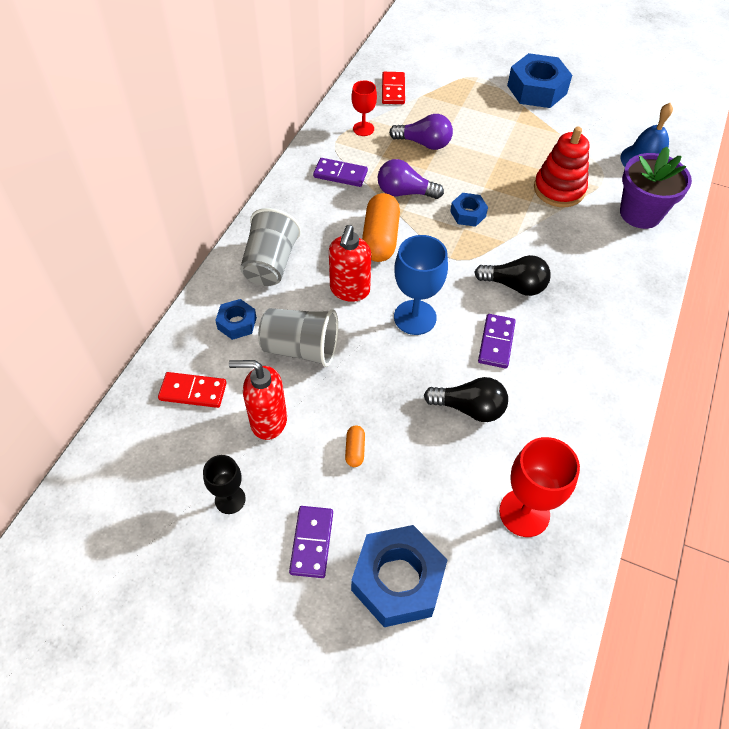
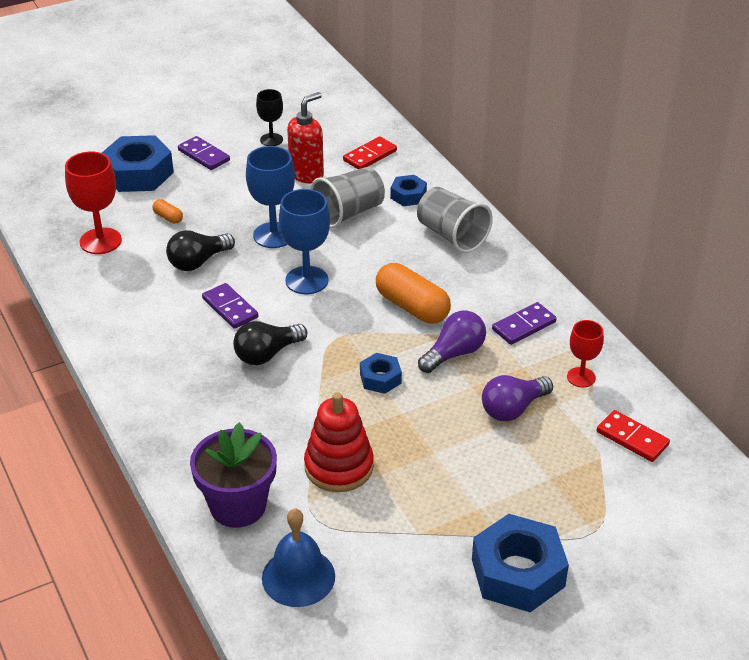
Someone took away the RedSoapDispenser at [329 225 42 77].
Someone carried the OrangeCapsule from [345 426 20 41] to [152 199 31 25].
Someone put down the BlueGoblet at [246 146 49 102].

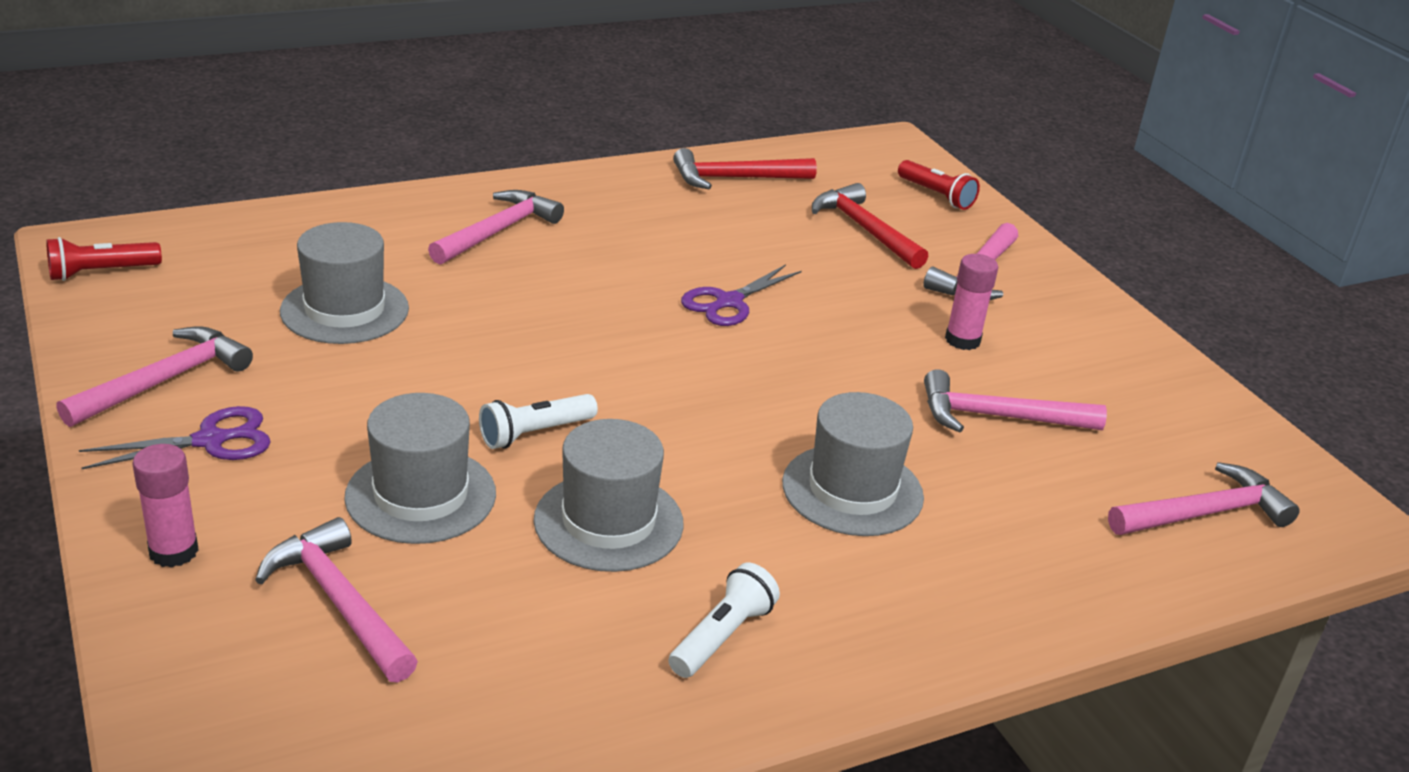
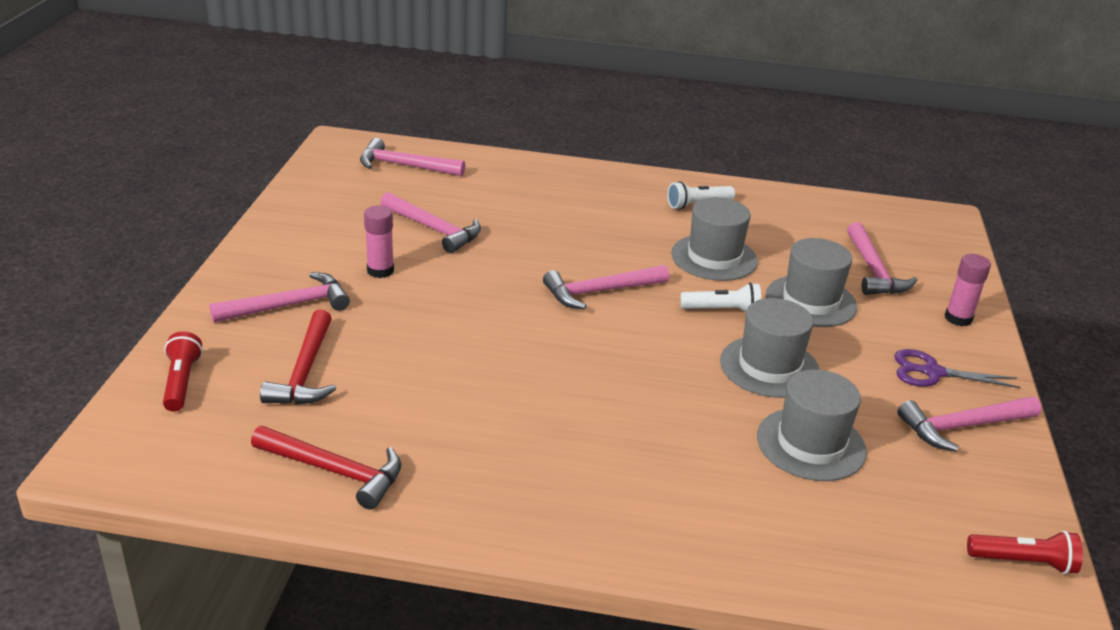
Someone carried the PinkHammer from [428 190 136 75] to [543 265 126 44].
Someone took away the PurpleScissors at [681 264 121 62].
Someone carried the GreyHat from [782 392 142 144] to [720 298 100 100].

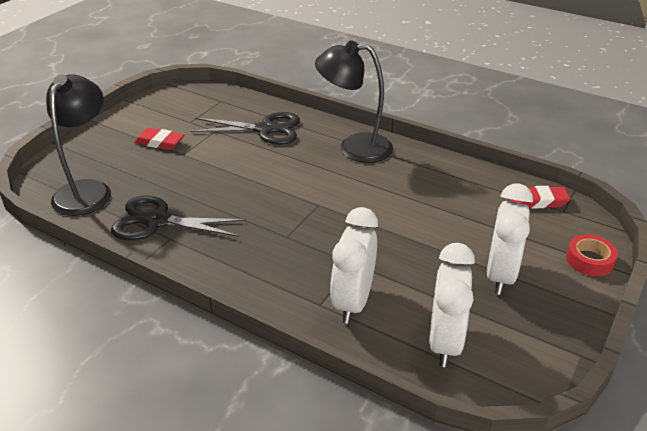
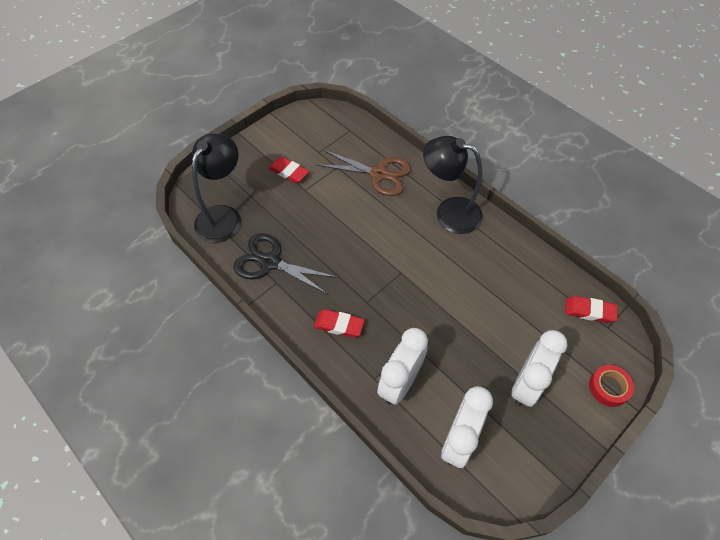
Someone repainted the BlackScissors at [191 112 109 33], which became the BrownScissors at [317 150 94 46].
Someone put down the RedEraser at [314 309 51 29].

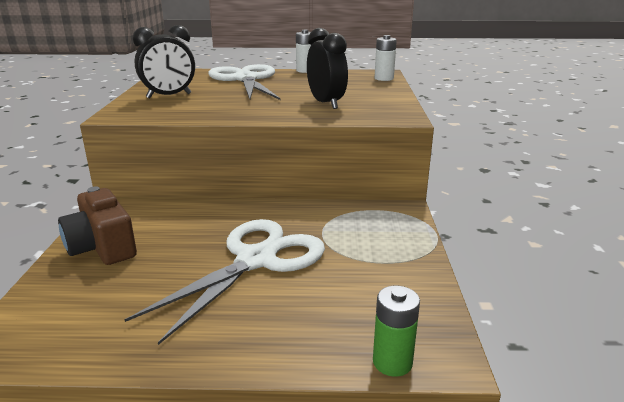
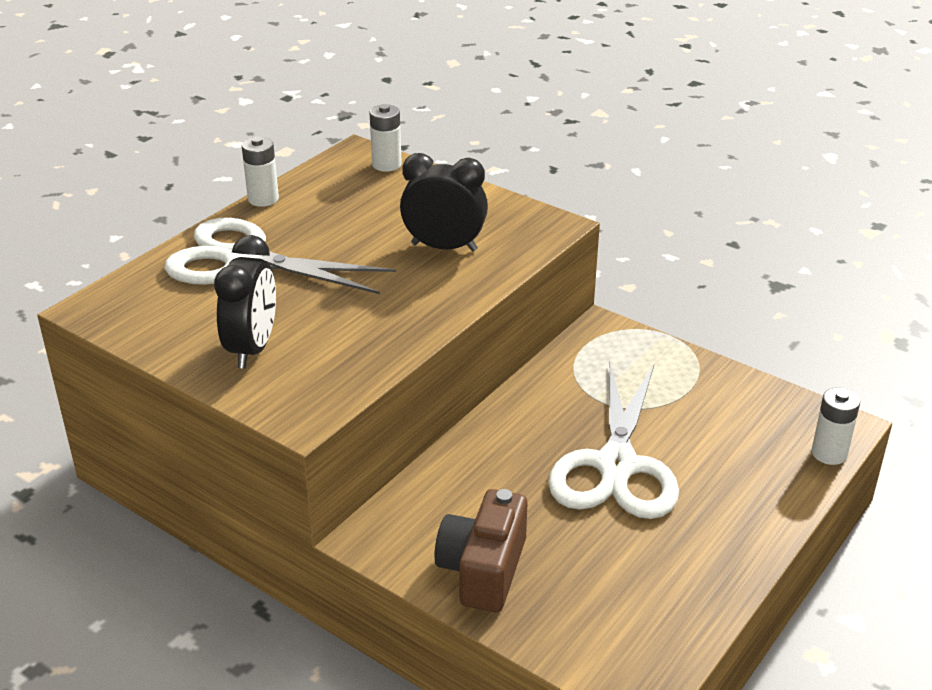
Someone rotated the BrownCamera at [58 186 79 79] by 105 degrees clockwise.
Someone rotated the WhiteScissors at [125 219 200 126] by 150 degrees counterclockwise.
Someone repainted the GreenBattery at [373 286 47 91], which became the WhiteBattery at [812 387 48 78].

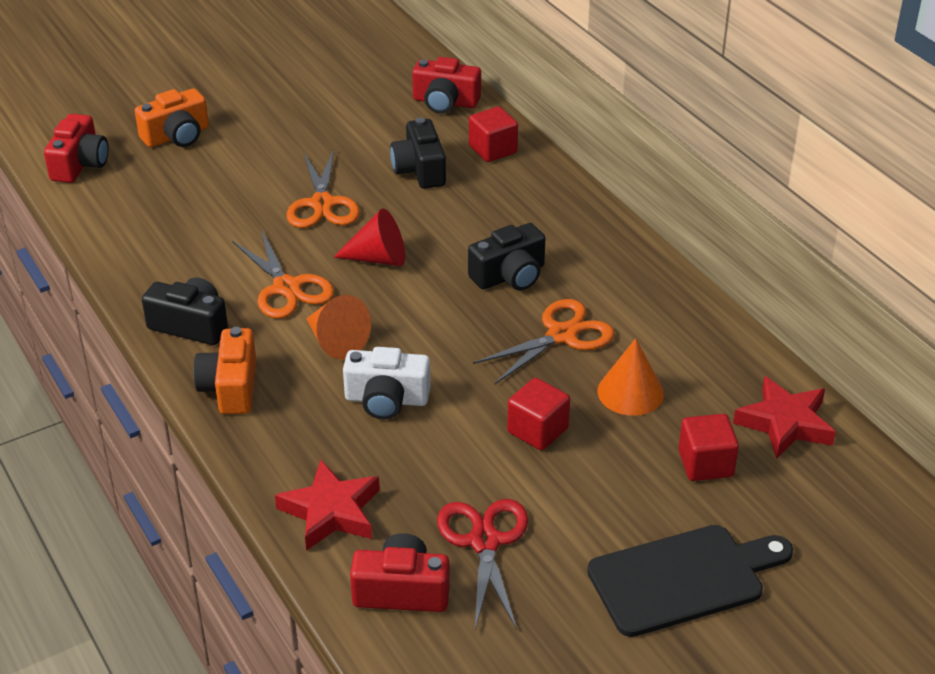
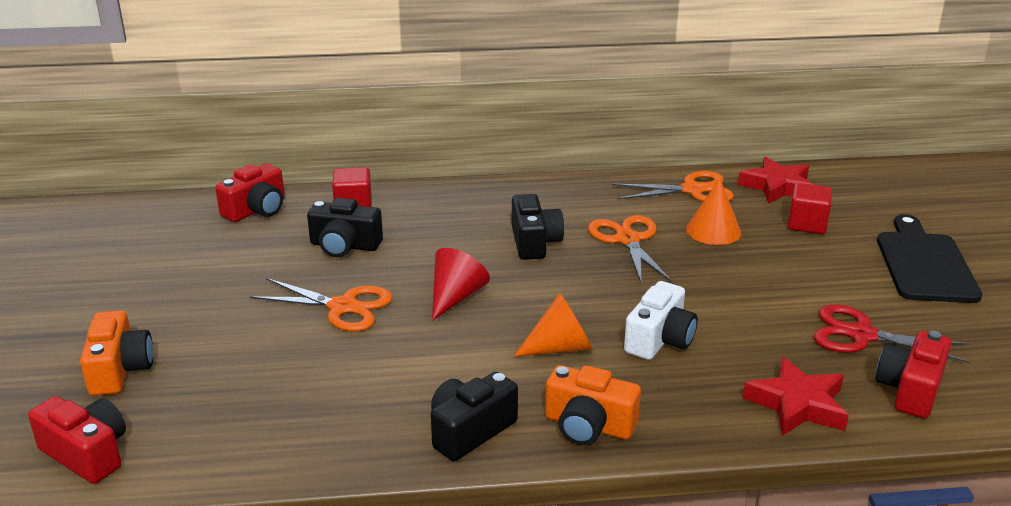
Someone carried the OrangeScissors from [232 229 102 90] to [612 171 122 31].
Someone took away the RedCube at [507 378 63 72].

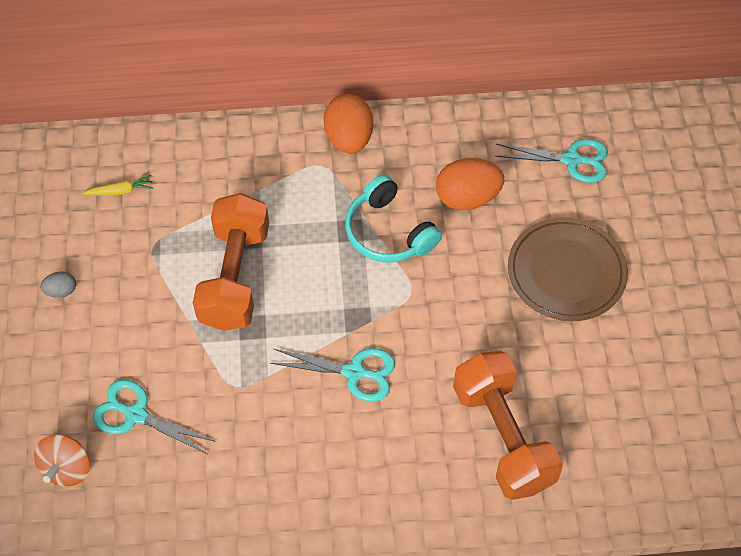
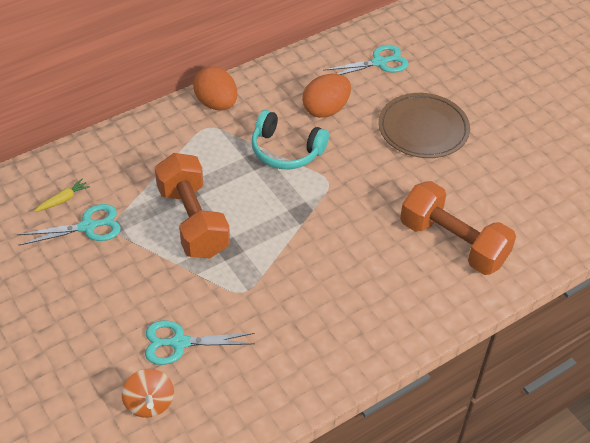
Someone took away the GreyEgg at [40 271 36 27].
Someone carried the TurquoiseScissors from [270 348 125 54] to [17 204 104 42].

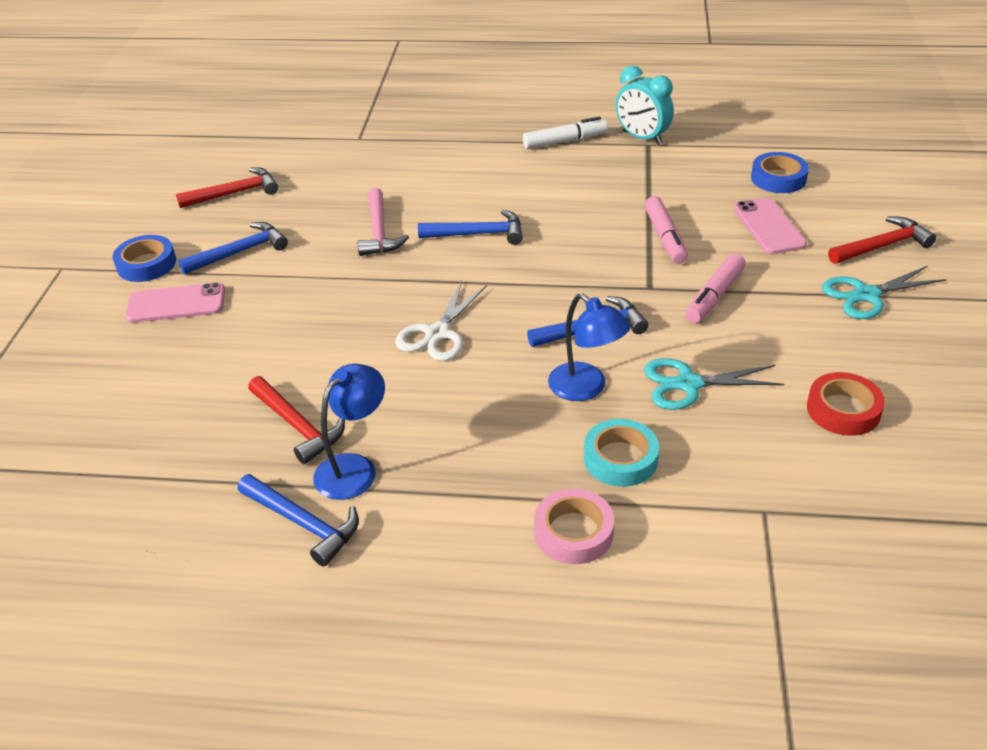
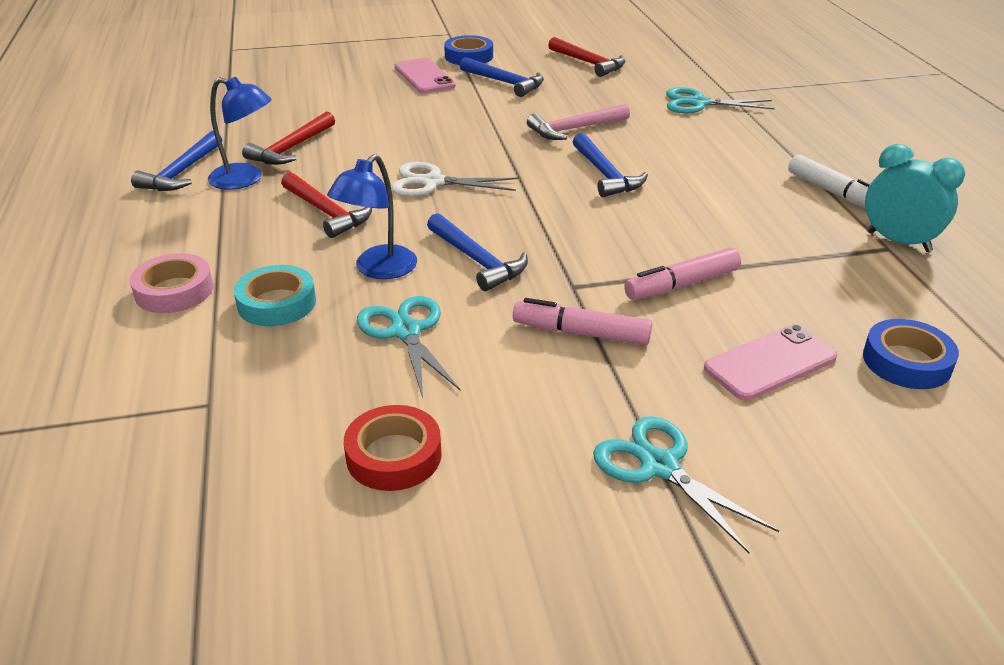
Someone rotated the TurquoiseClock at [616 66 58 79] by 105 degrees clockwise.
Someone carried the RedHammer from [828 216 108 48] to [281 172 91 66].
Someone put down the TurquoiseScissors at [666 87 109 26].

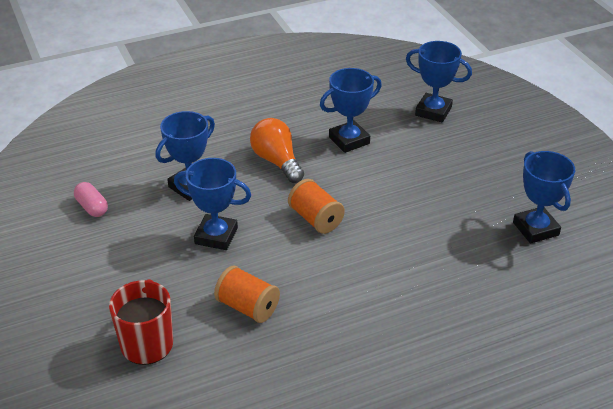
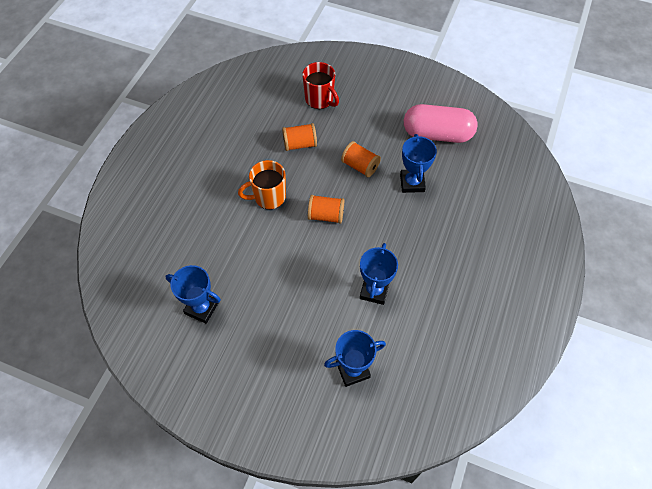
Someone took away the OrangeLightBulb at [250 118 54 65].
Someone swapped the BlueTrophy at [174 158 77 92] for the OrangeSpool at [341 141 40 36].
Someone scaled the PinkCapsule at [74 182 34 35] by 2.33.
Someone put down the OrangeMug at [238 160 48 49].

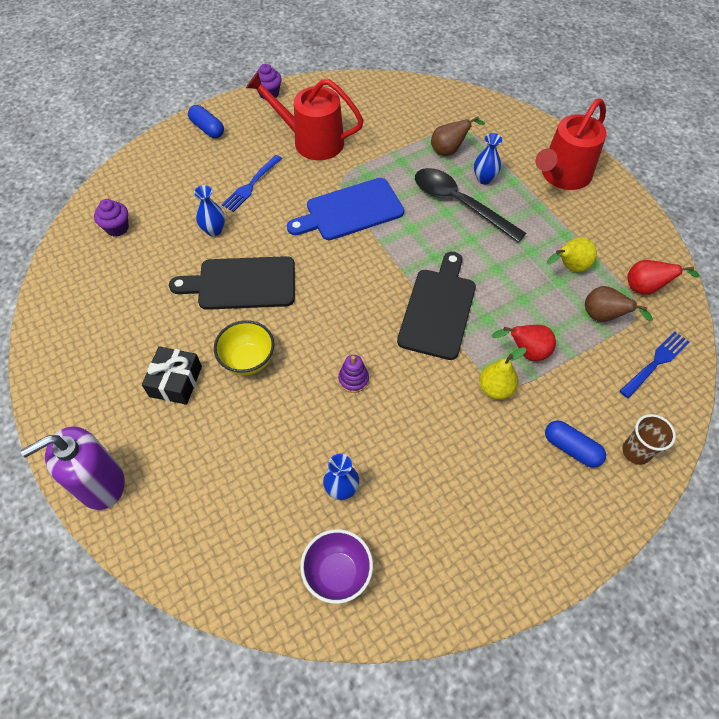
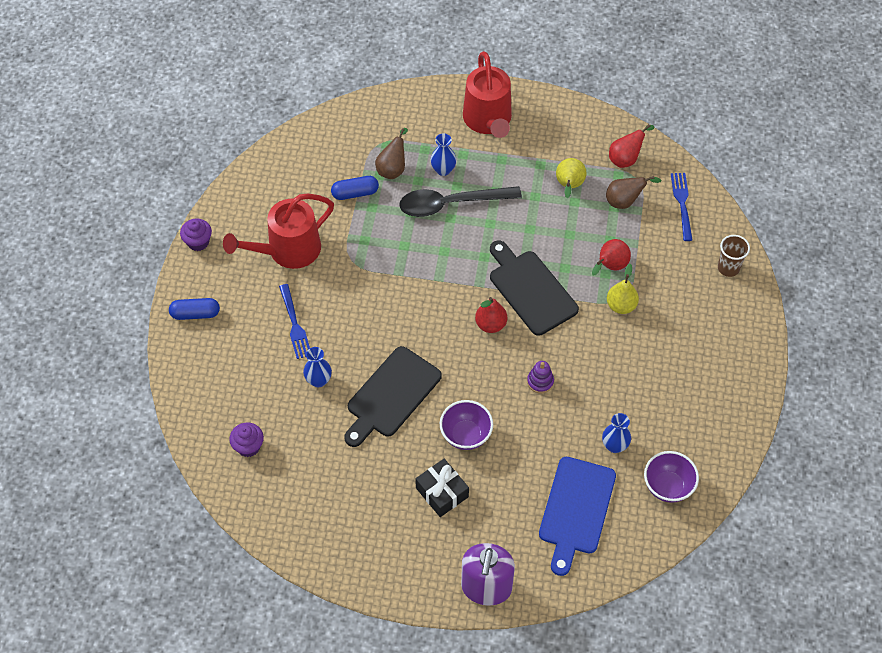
Someone carried the BlueCuttingBoard from [287 178 117 62] to [539 457 77 119].
Someone repainted the YellowBowl at [214 320 61 55], which became the PurpleBowl at [440 400 53 50].
Someone carried the BlueCapsule from [545 420 61 48] to [331 176 48 24].
Someone put down the RedPear at [475 297 32 36].

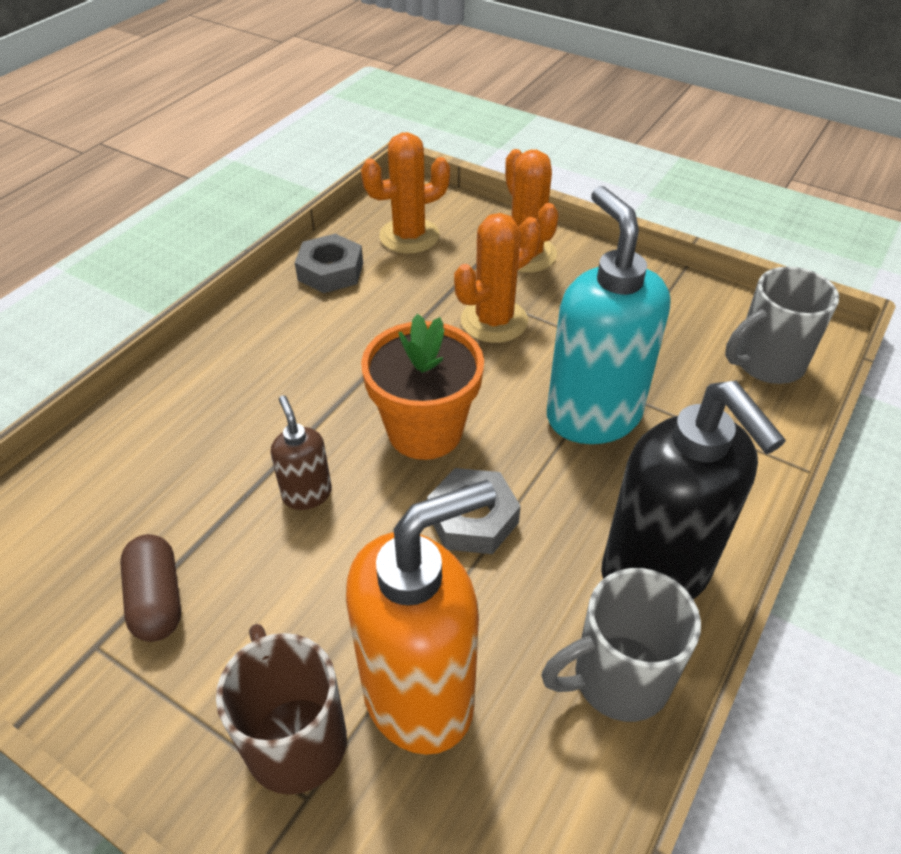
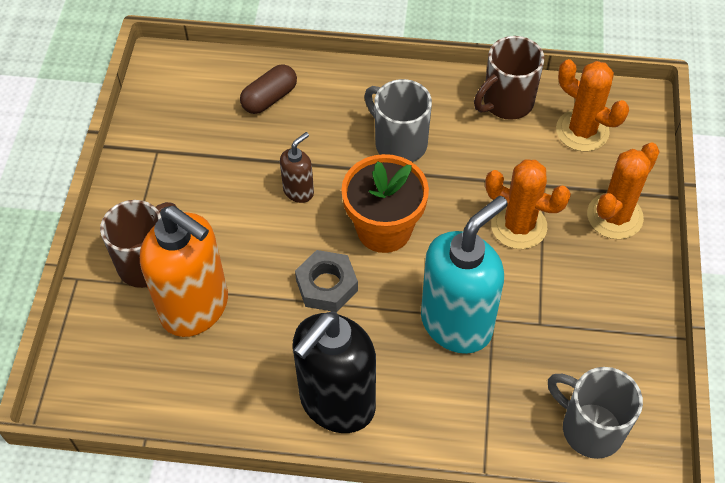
Someone swapped the GreyNut at [295 234 68 59] for the BrownMug at [474 36 70 84].
Someone carried the BrownCapsule from [120 534 61 108] to [240 64 57 50].
Someone carried the GreyMug from [541 568 160 154] to [364 79 68 83].

